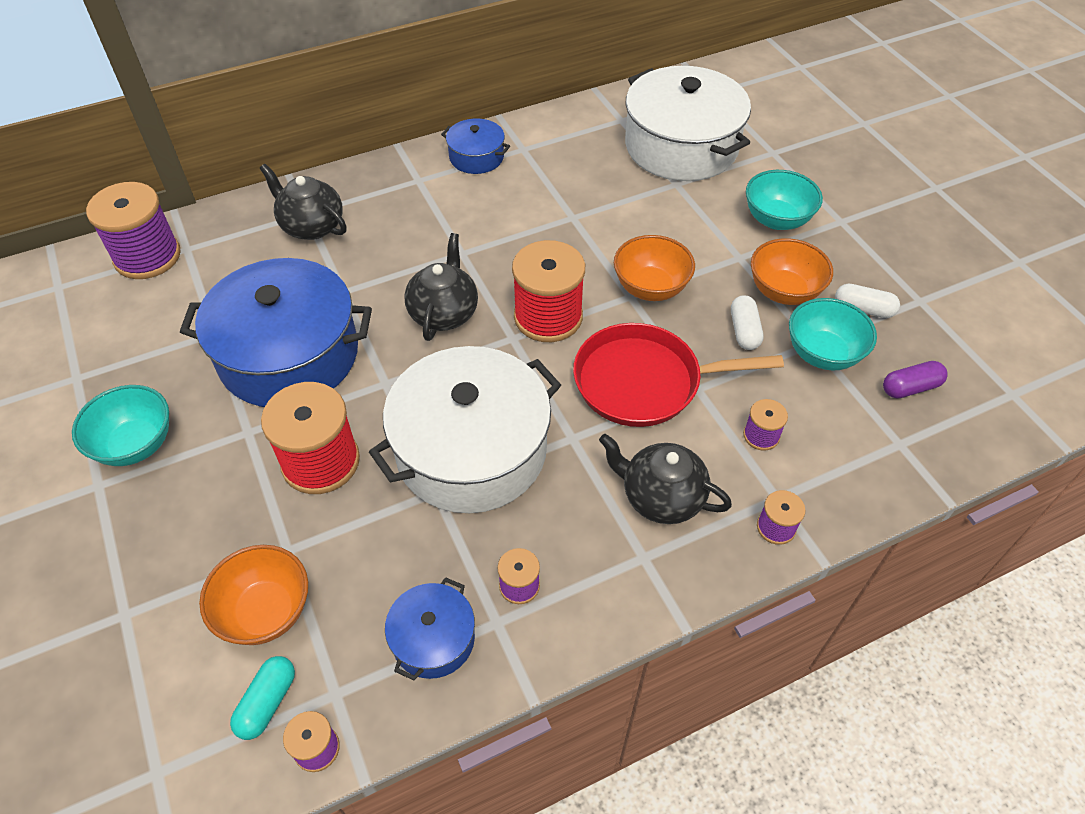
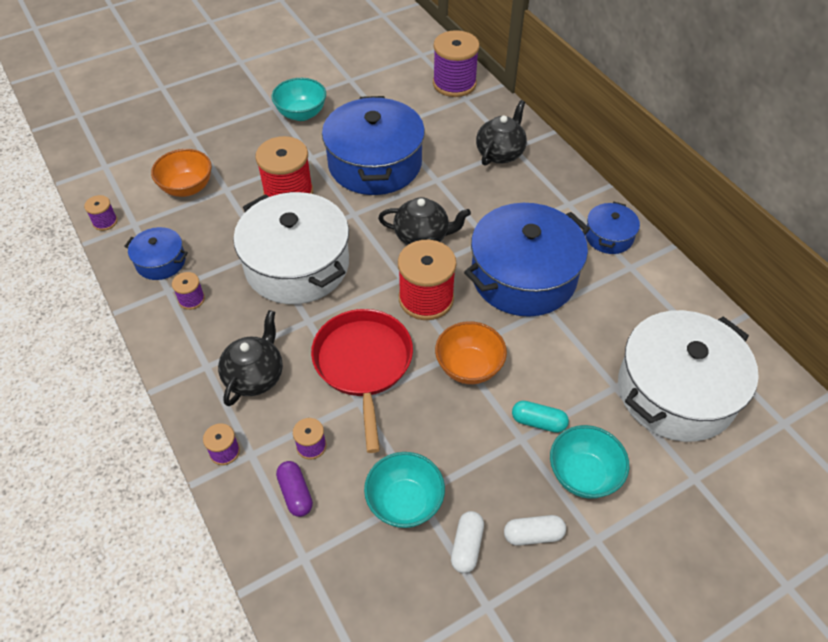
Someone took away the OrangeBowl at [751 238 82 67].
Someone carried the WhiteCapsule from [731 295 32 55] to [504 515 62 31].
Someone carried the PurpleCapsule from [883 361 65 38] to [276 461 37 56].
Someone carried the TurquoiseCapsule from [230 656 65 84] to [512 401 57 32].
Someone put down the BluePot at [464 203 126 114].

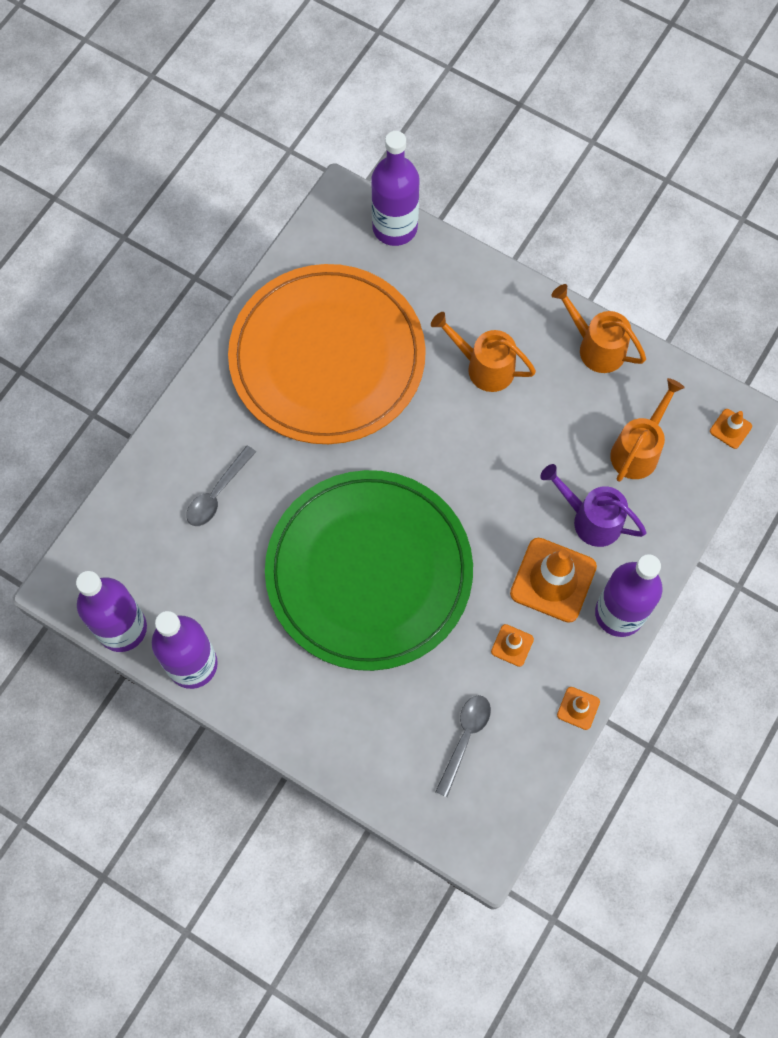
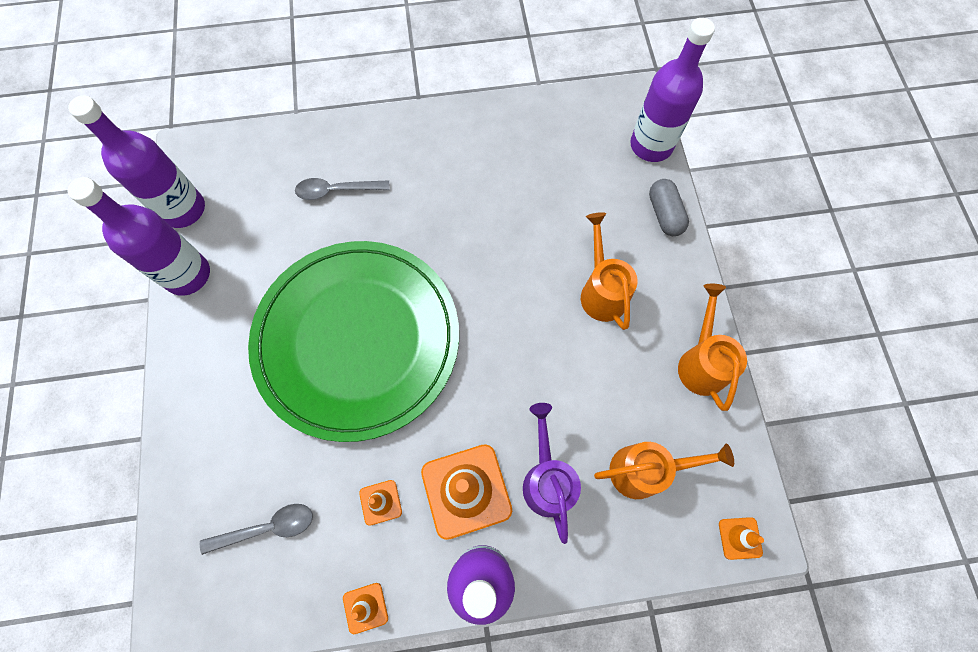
Someone took away the OrangePlate at [228 264 198 180].
Someone put down the GreyCapsule at [649 179 40 57].

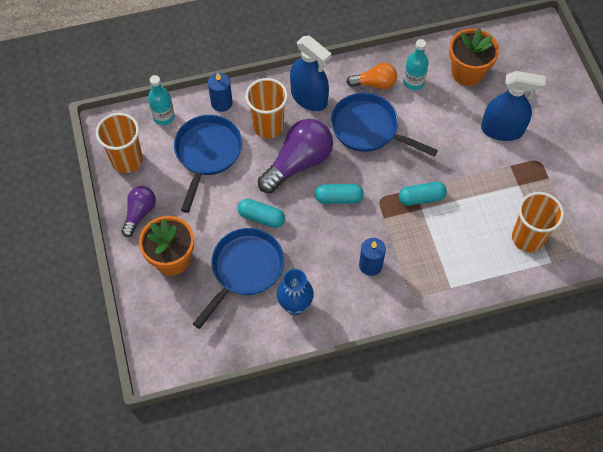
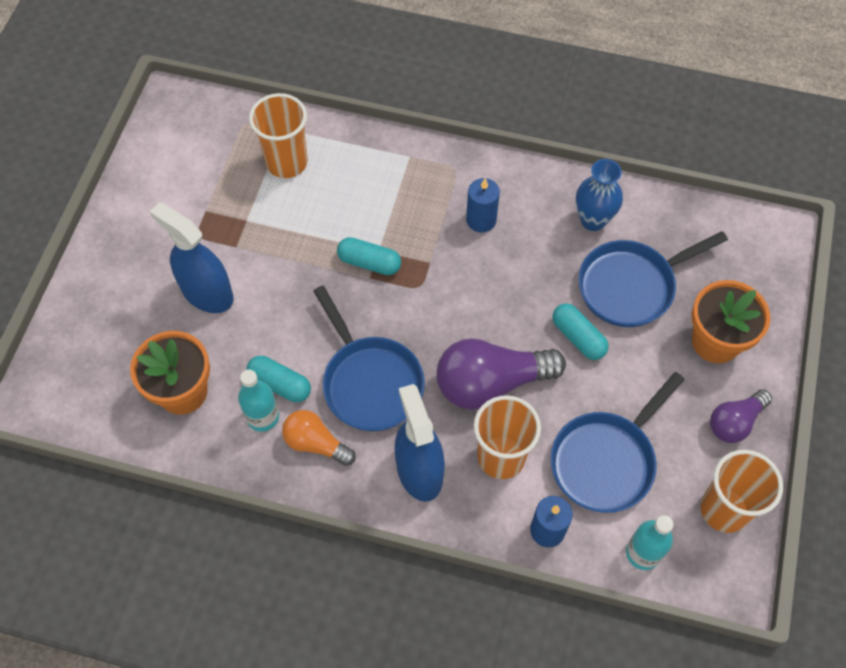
Someone carried the TurquoiseCapsule from [315 184 49 20] to [246 356 65 46].

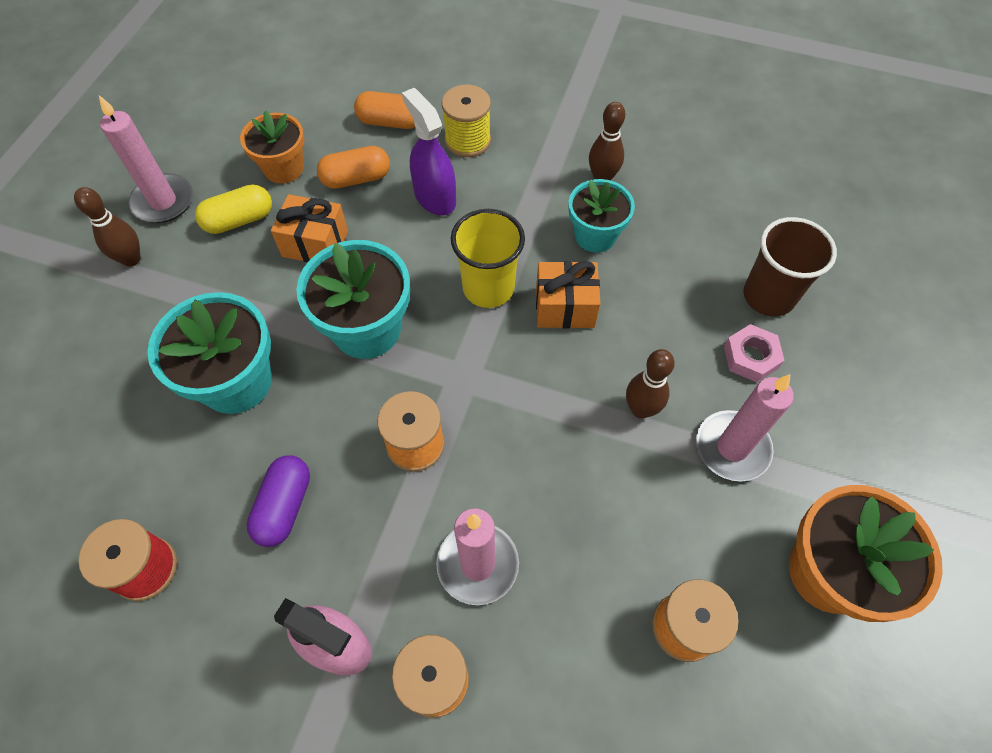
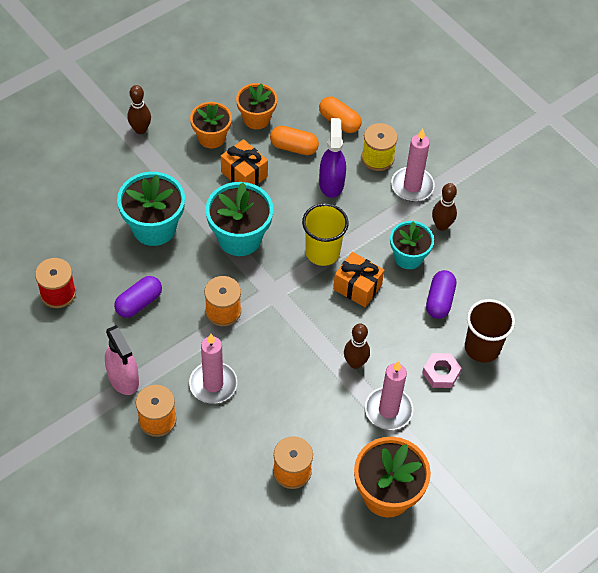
Someone carried the PinkCandle from [99 95 94 128] to [391 128 44 73].
Someone swapped the YellowCapsule at [195 184 77 50] for the OrangeFlowerPot at [190 102 42 46].
Someone put down the PurpleCapsule at [426 270 30 49].

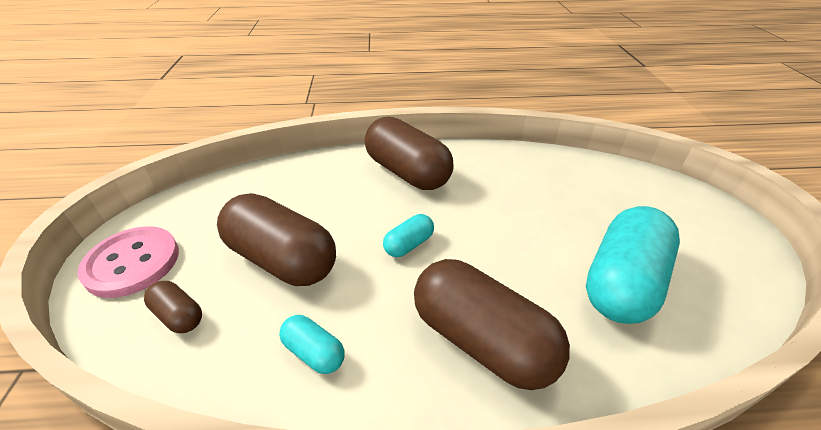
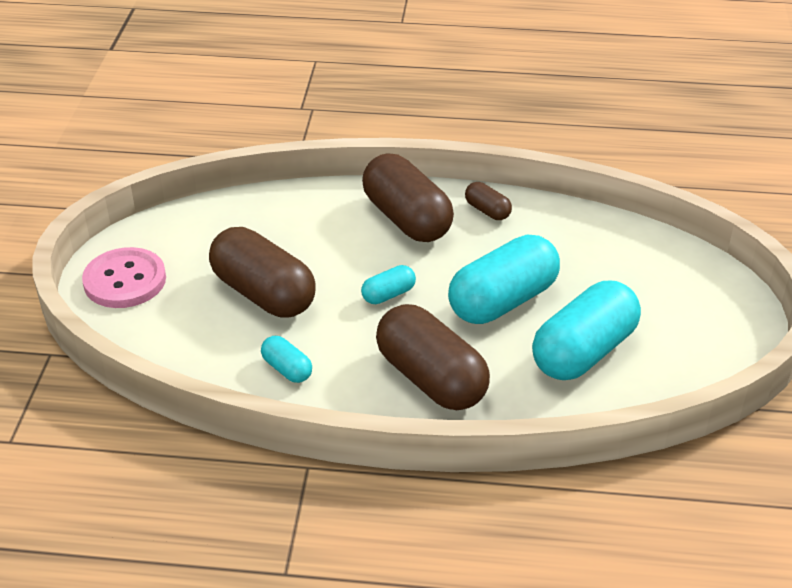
Someone carried the BrownCapsule from [144 281 58 52] to [465 182 47 38].
Someone put down the TurquoiseCapsule at [448 235 112 89].

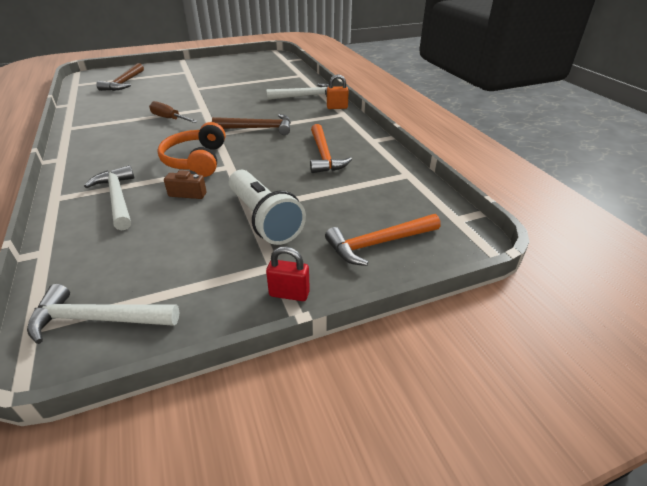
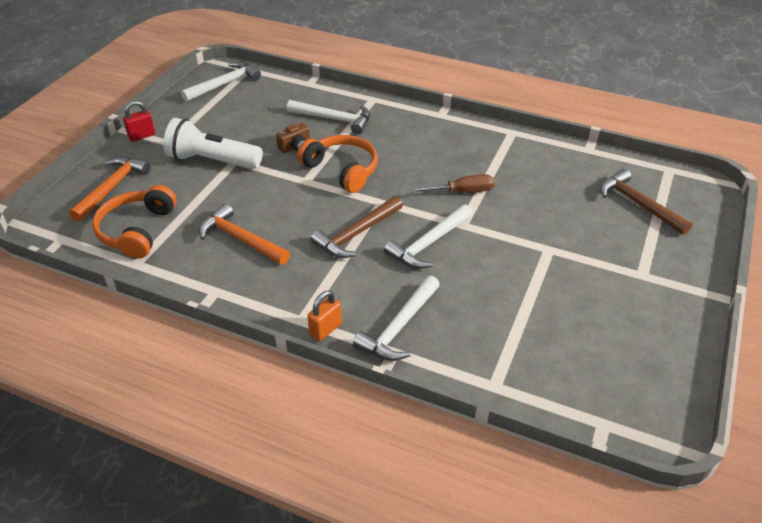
Someone put down the OrangeHeadphones at [92 185 85 74].
Someone put down the WhiteHammer at [384 204 88 65].

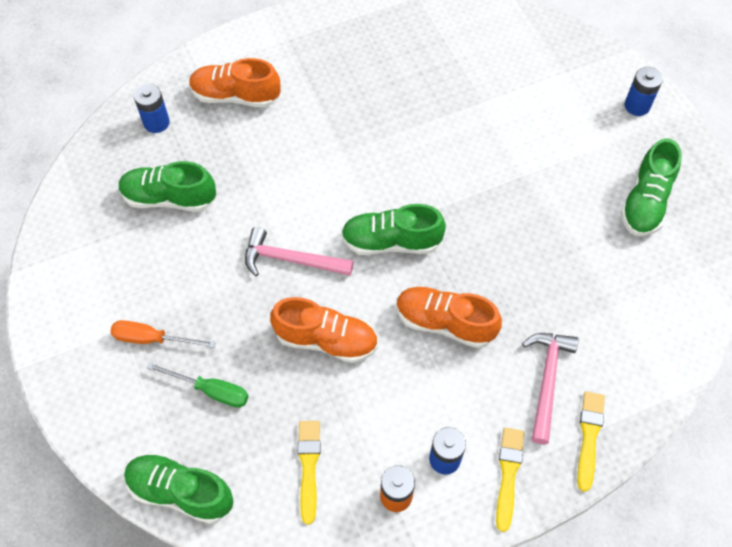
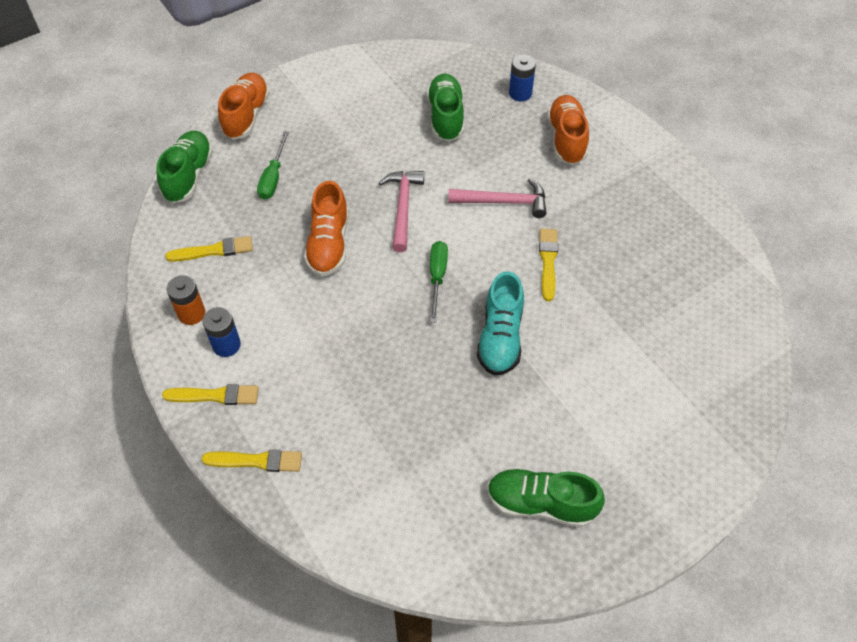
Someone took away the BlueBattery at [625 67 38 49].
Someone swapped the GreenShoe at [341 204 105 51] for the GreenScrewdriver at [430 241 18 82].
Someone carried the OrangeShoe from [396 287 106 61] to [218 73 52 67].
Someone took away the OrangeScrewdriver at [110 320 106 28].
Someone carried the PinkHammer from [522 333 56 111] to [448 178 98 40].
Someone put down the YellowBrush at [539 229 19 72].
Someone put down the TurquoiseShoe at [477 271 47 105].

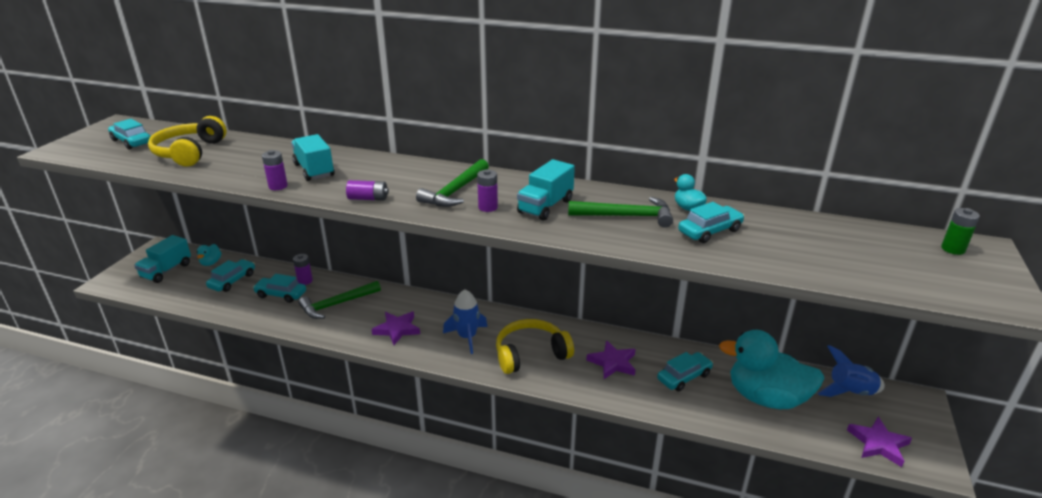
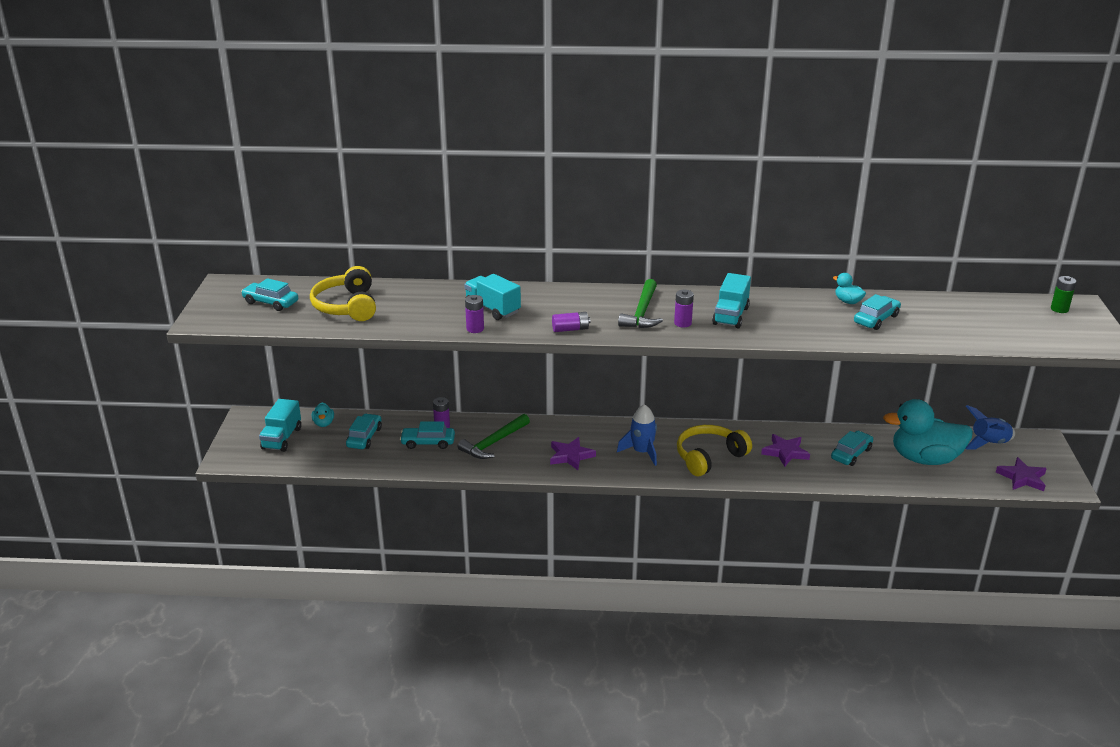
Someone took away the GreenHammer at [568 197 105 31].

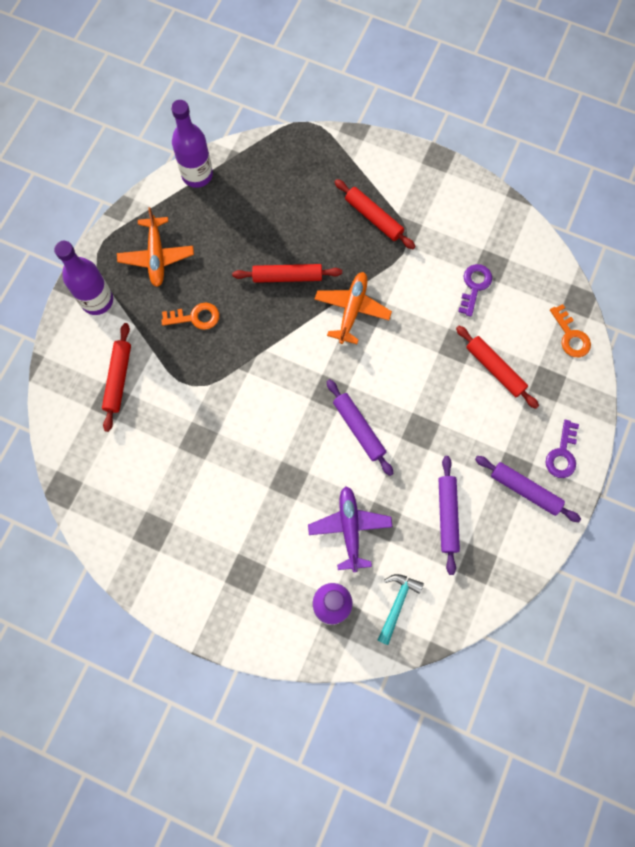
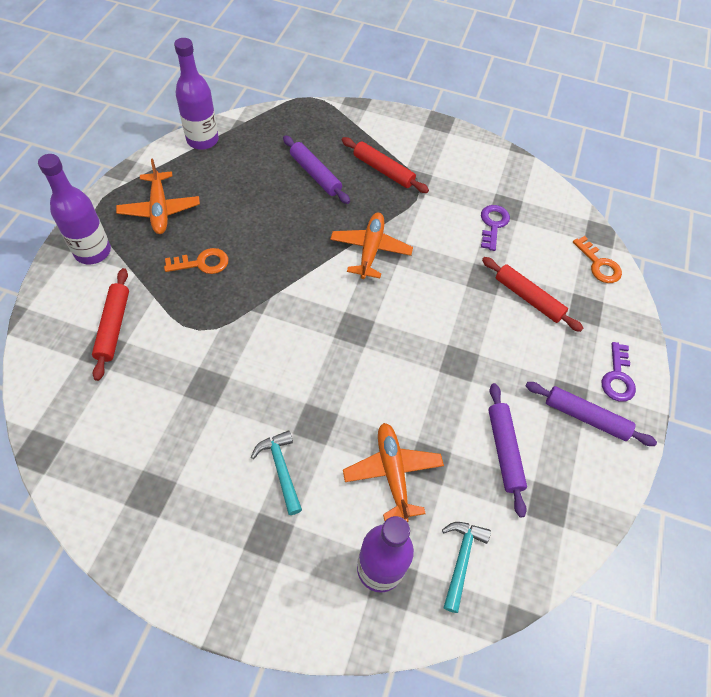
Someone took away the RedRollingPin at [232 264 110 19].
Someone carried the PurpleRollingPin from [327 379 67 97] to [283 135 67 69].
Someone repainted the PurplePlane at [308 486 85 86], which became the OrangePlane at [343 423 101 99].
Someone put down the TurquoiseHammer at [251 430 51 85].

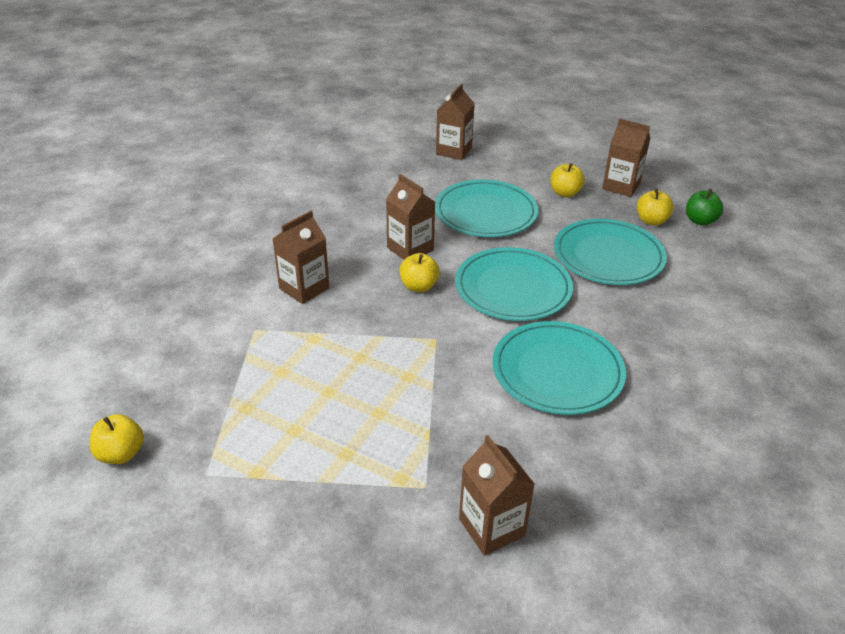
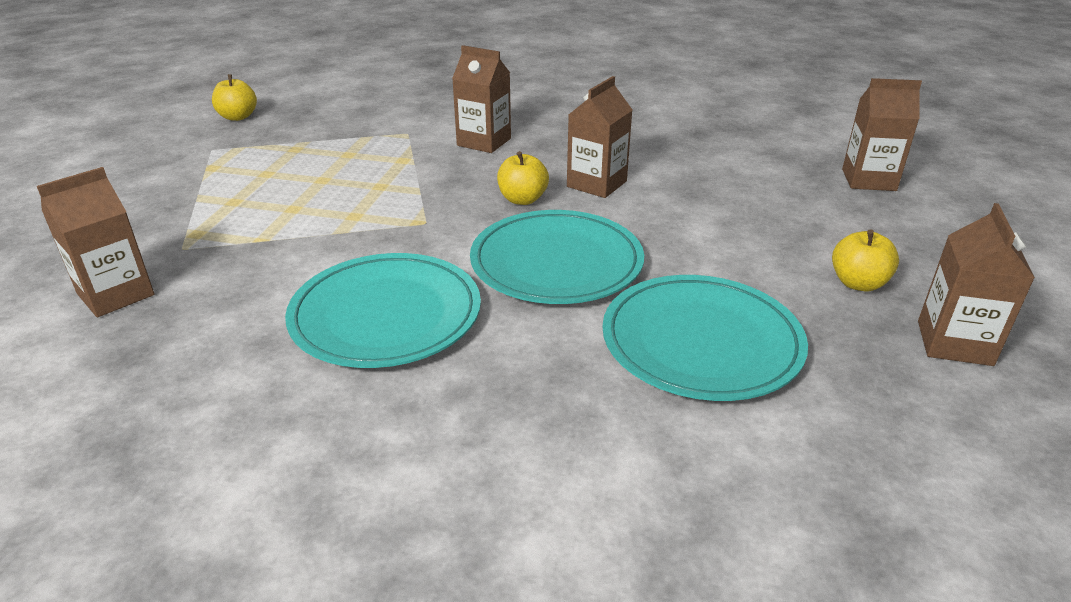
Someone took away the TurquoisePlate at [435 180 103 57].
Someone took away the GreenApple at [686 188 37 38].
Someone took away the YellowApple at [637 189 37 37].

